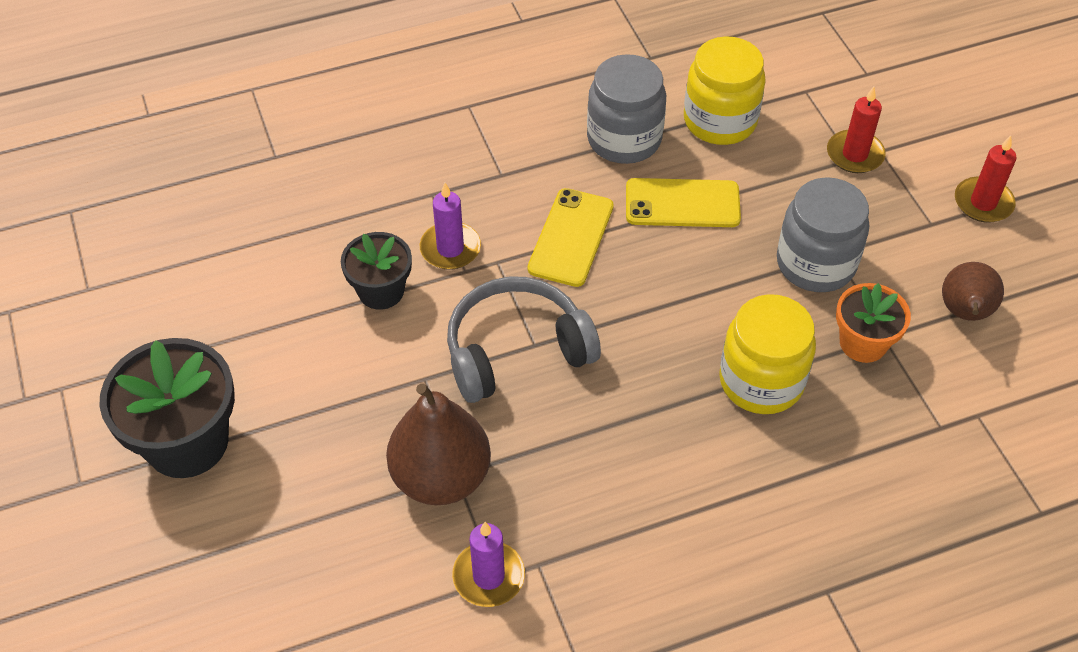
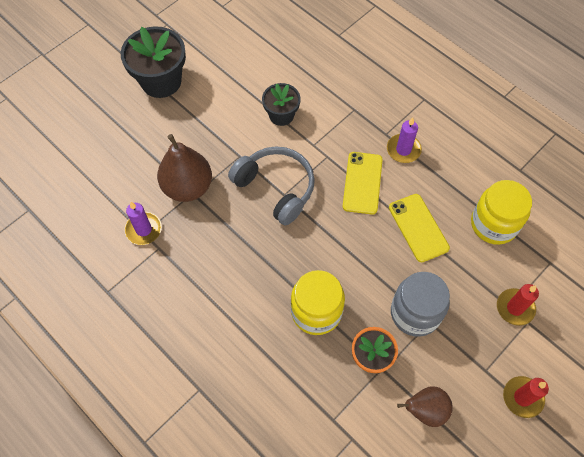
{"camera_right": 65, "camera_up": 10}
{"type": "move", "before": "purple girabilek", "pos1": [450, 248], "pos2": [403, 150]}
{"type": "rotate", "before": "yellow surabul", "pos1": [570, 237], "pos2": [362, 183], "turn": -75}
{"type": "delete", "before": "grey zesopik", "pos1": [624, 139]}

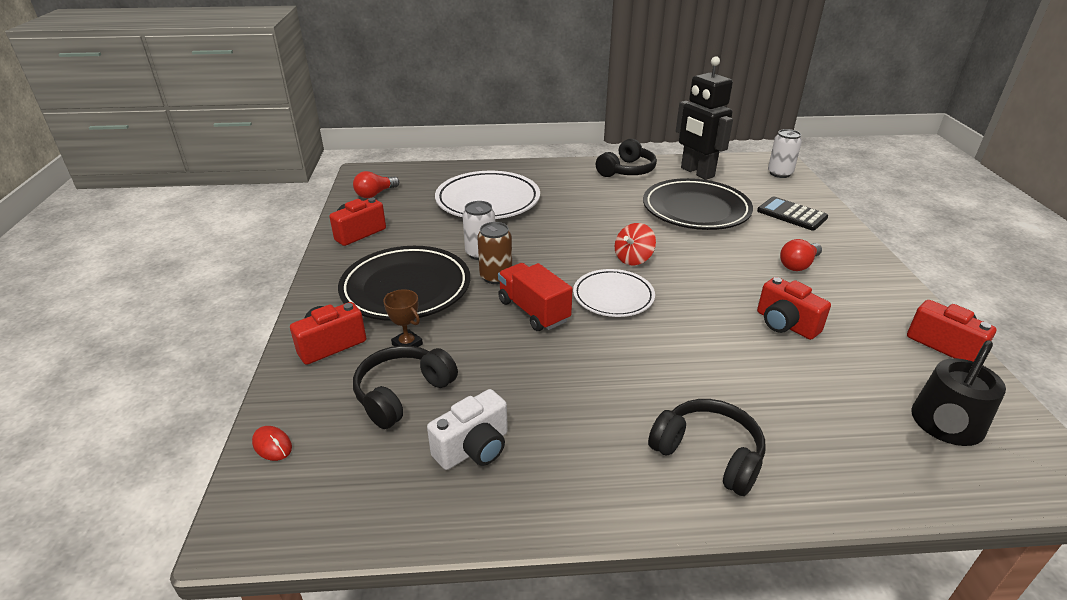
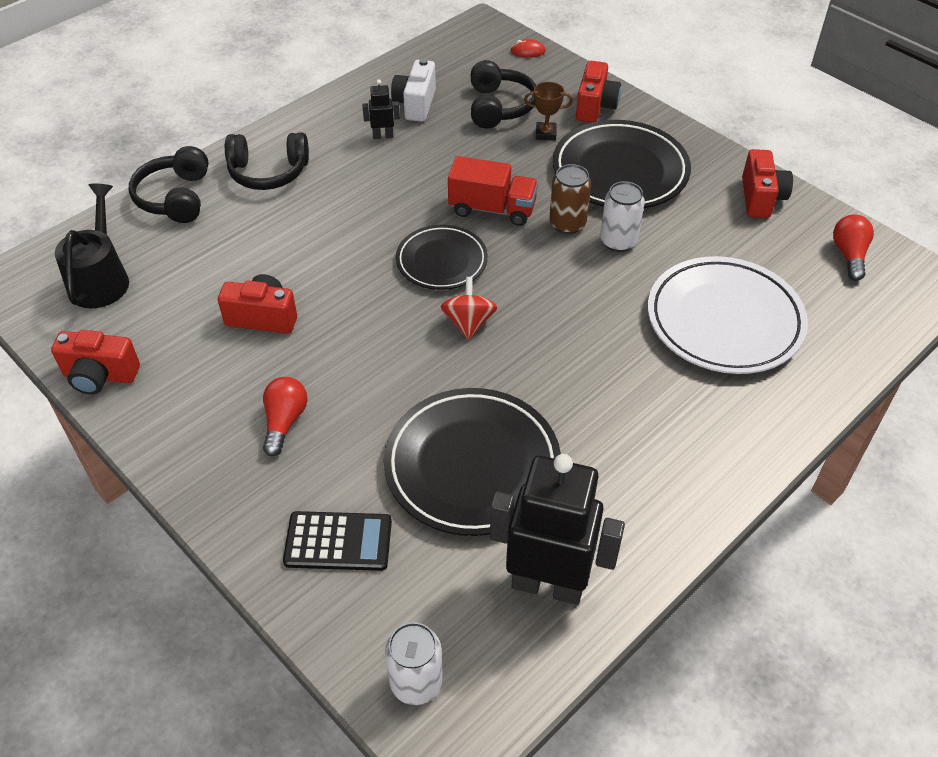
{"camera_right": 140, "camera_up": 15}
{"type": "recolor", "before": "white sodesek", "after": "black sodesek", "pos1": [613, 297], "pos2": [441, 261]}
{"type": "move", "before": "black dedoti", "pos1": [627, 170], "pos2": [175, 197]}
{"type": "insert", "after": "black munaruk", "pos2": [383, 136]}

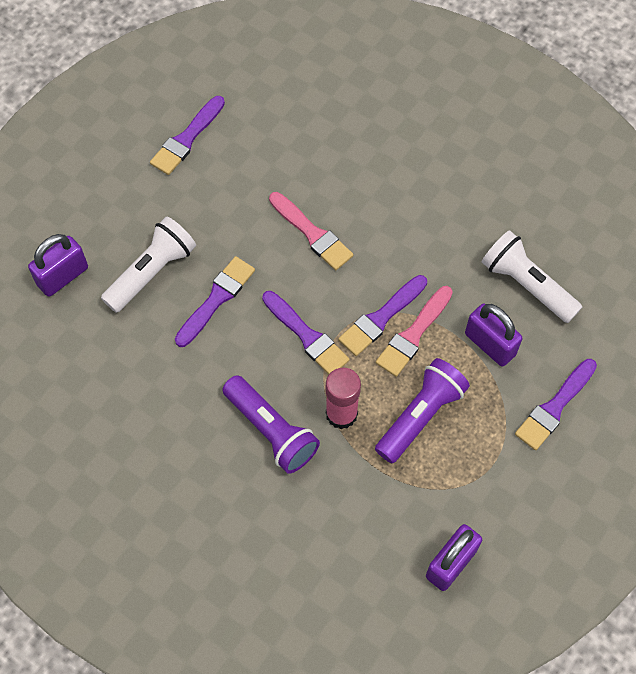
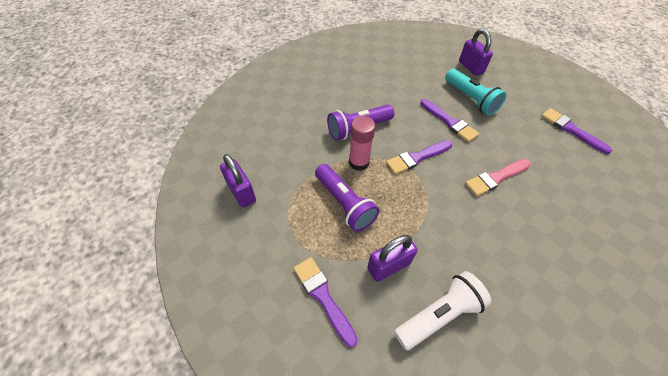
{"camera_right": 105, "camera_up": -10}
{"type": "recolor", "before": "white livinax", "after": "turquoise livinax", "pos1": [152, 272], "pos2": [470, 99]}
{"type": "delete", "before": "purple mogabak", "pos1": [381, 318]}
{"type": "delete", "before": "pink mogabak", "pos1": [413, 334]}

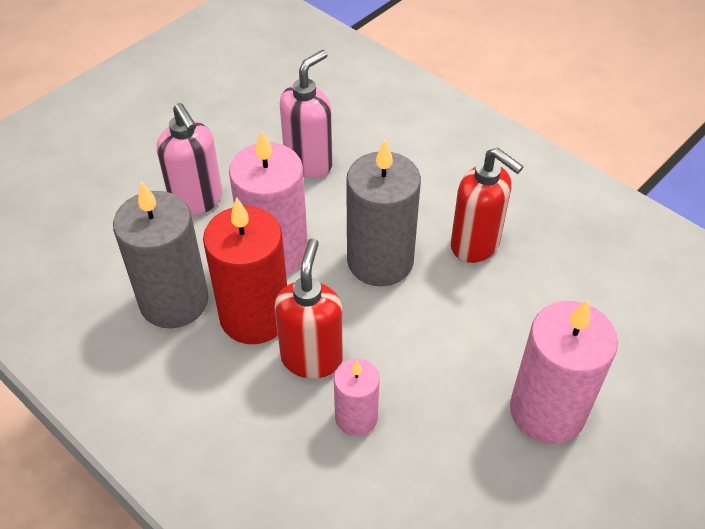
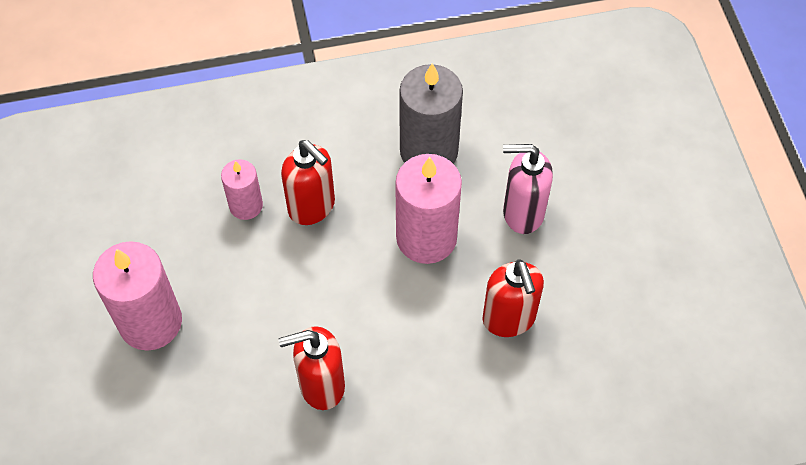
{"camera_right": 125, "camera_up": 10}
{"type": "delete", "before": "red girabilek", "pos1": [254, 316]}
{"type": "recolor", "before": "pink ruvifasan", "after": "red ruvifasan", "pos1": [309, 163], "pos2": [509, 319]}
{"type": "delete", "before": "grey girabilek", "pos1": [380, 261]}

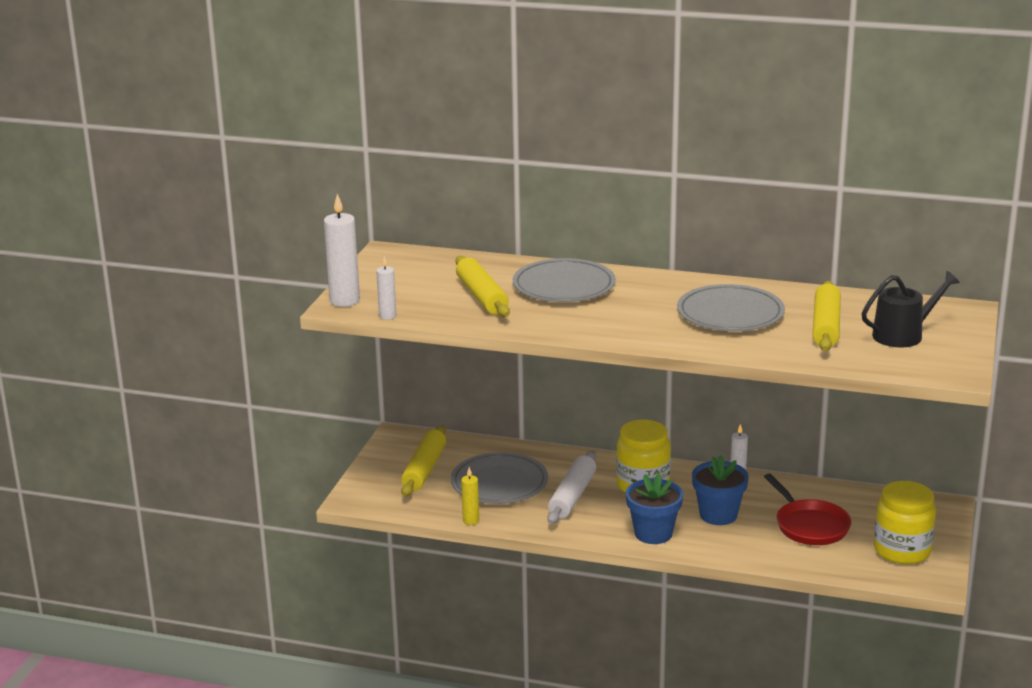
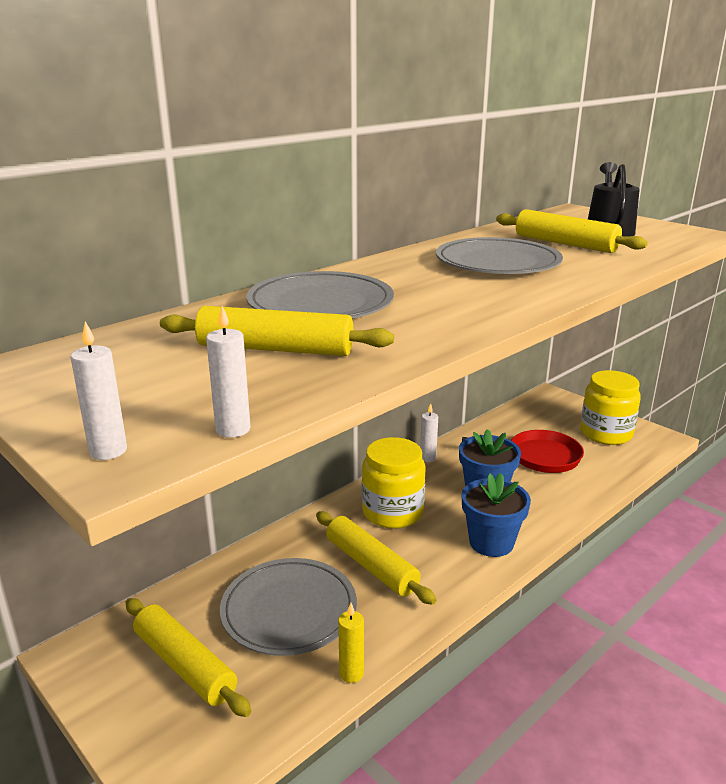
{"camera_right": -60, "camera_up": 0}
{"type": "resize", "before": "white girabilek", "pos1": [344, 301], "pos2": [108, 451], "scale": 0.56}
{"type": "recolor", "before": "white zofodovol", "after": "yellow zofodovol", "pos1": [572, 496], "pos2": [371, 566]}

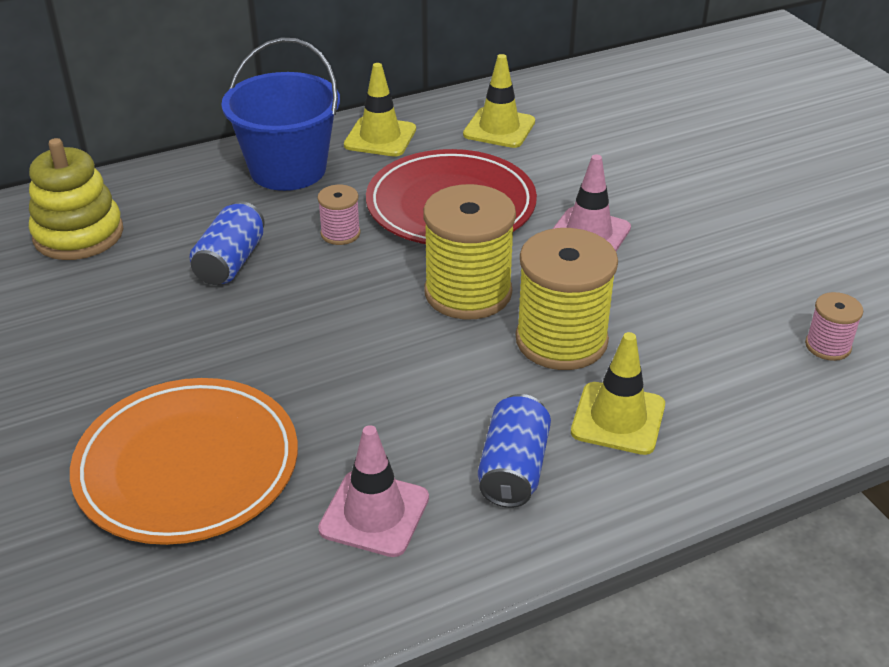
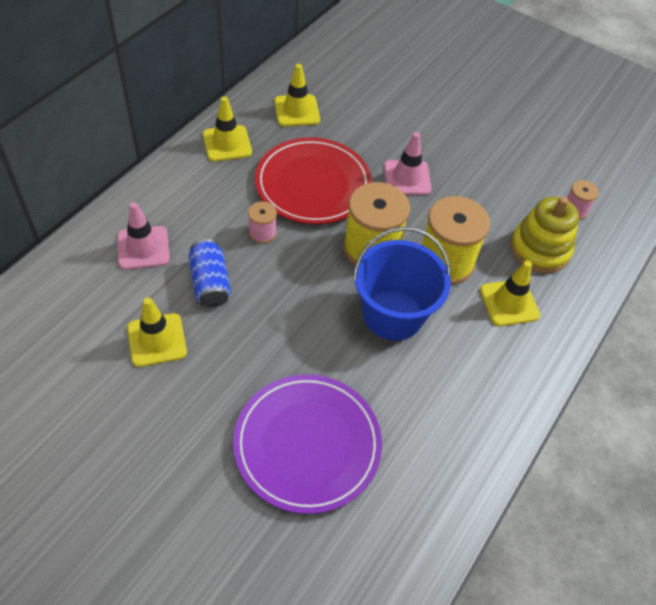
{"camera_right": -35, "camera_up": 15}
{"type": "move", "before": "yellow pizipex", "pos1": [78, 234], "pos2": [539, 249]}
{"type": "recolor", "before": "orange sodesek", "after": "purple sodesek", "pos1": [187, 466], "pos2": [307, 444]}
{"type": "move", "before": "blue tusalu", "pos1": [288, 169], "pos2": [393, 314]}
{"type": "move", "before": "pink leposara", "pos1": [374, 513], "pos2": [143, 248]}
{"type": "delete", "before": "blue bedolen", "pos1": [513, 469]}
{"type": "insert", "after": "yellow leposara", "pos2": [157, 340]}

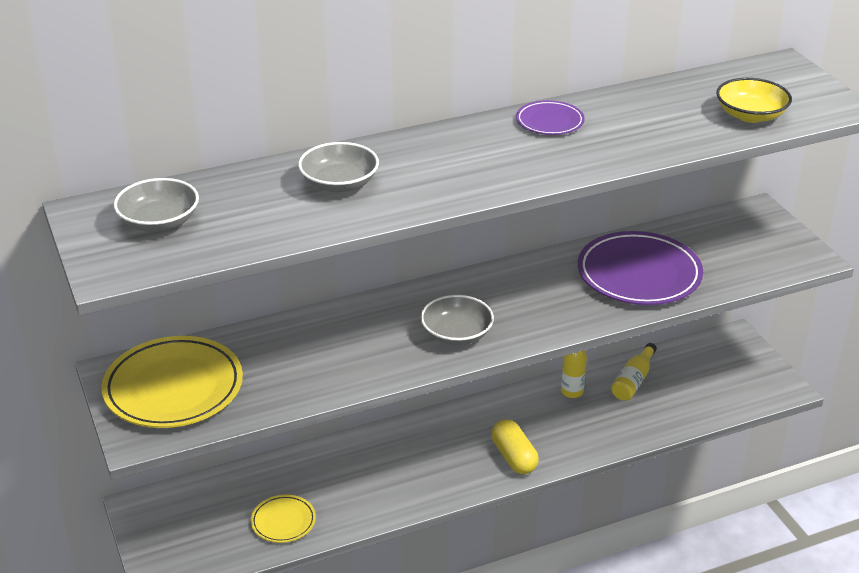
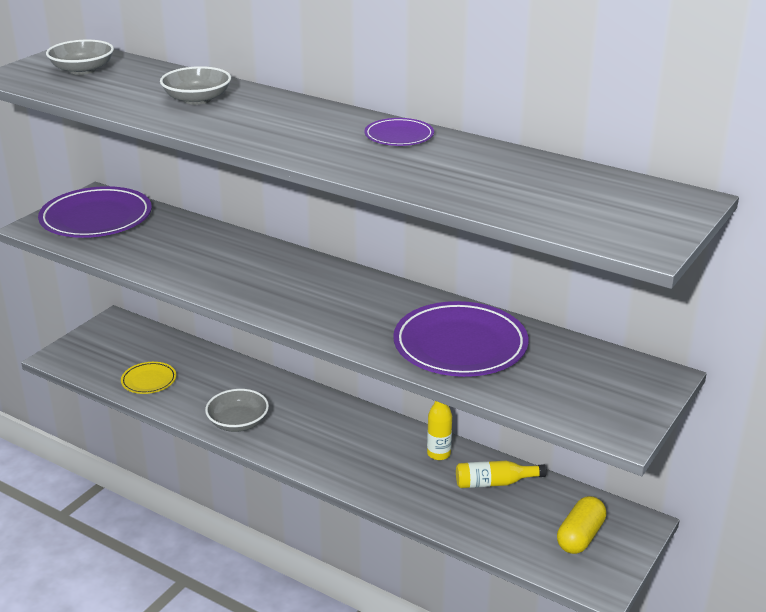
{"camera_right": 55, "camera_up": -5}
{"type": "recolor", "before": "yellow sodesek", "after": "purple sodesek", "pos1": [173, 388], "pos2": [96, 218]}
{"type": "move", "before": "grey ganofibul", "pos1": [456, 334], "pos2": [238, 422]}
{"type": "move", "before": "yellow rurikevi", "pos1": [514, 457], "pos2": [580, 536]}
{"type": "delete", "before": "yellow ganofibul", "pos1": [750, 115]}

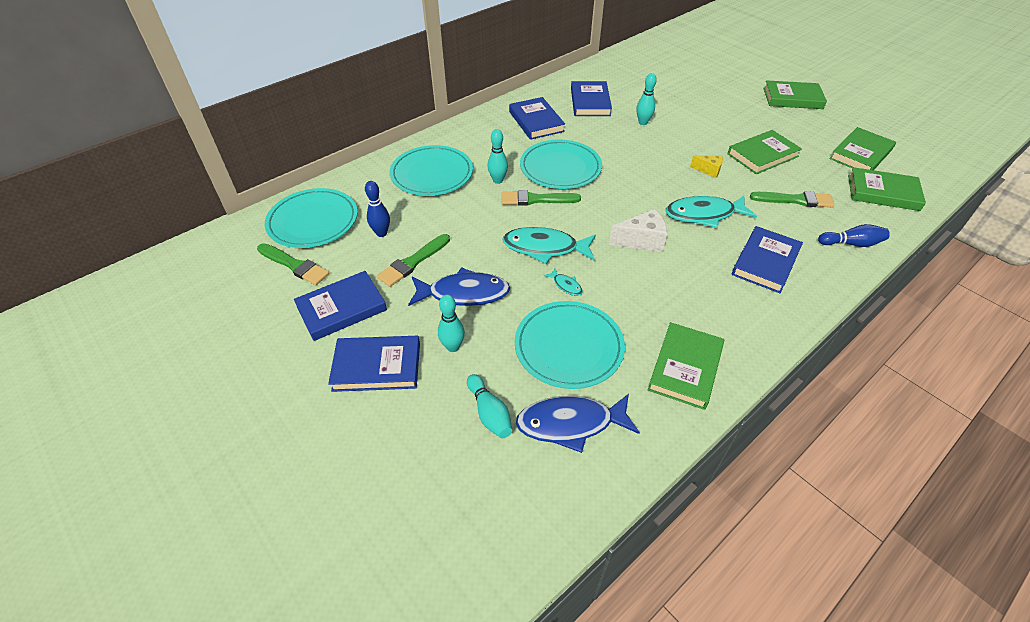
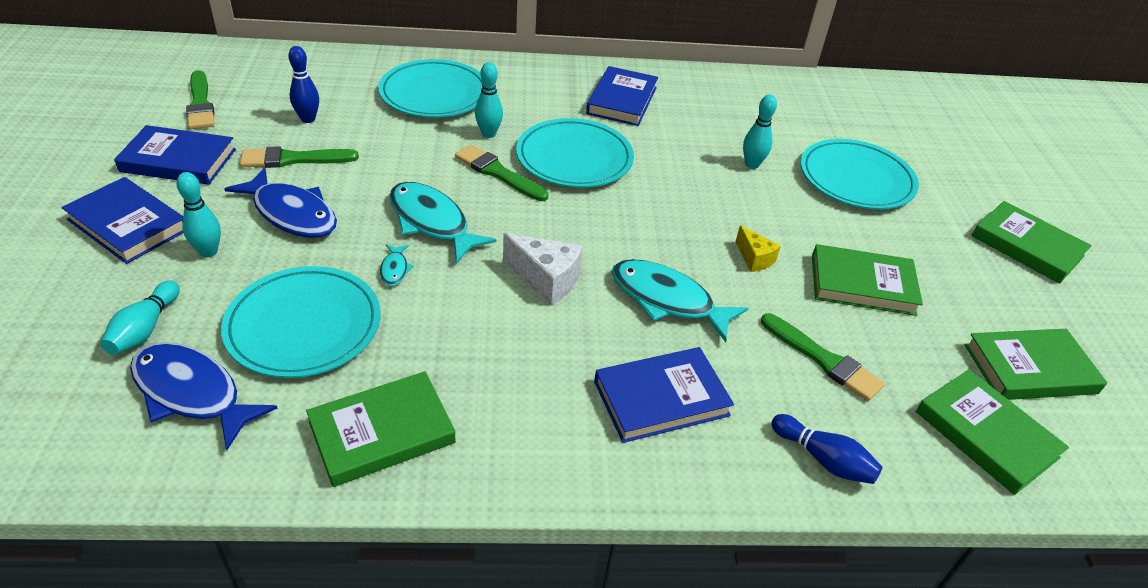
{"camera_right": 35, "camera_up": -5}
{"type": "move", "before": "turquoise sodesek", "pos1": [313, 221], "pos2": [856, 179]}
{"type": "delete", "before": "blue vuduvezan", "pos1": [590, 102]}

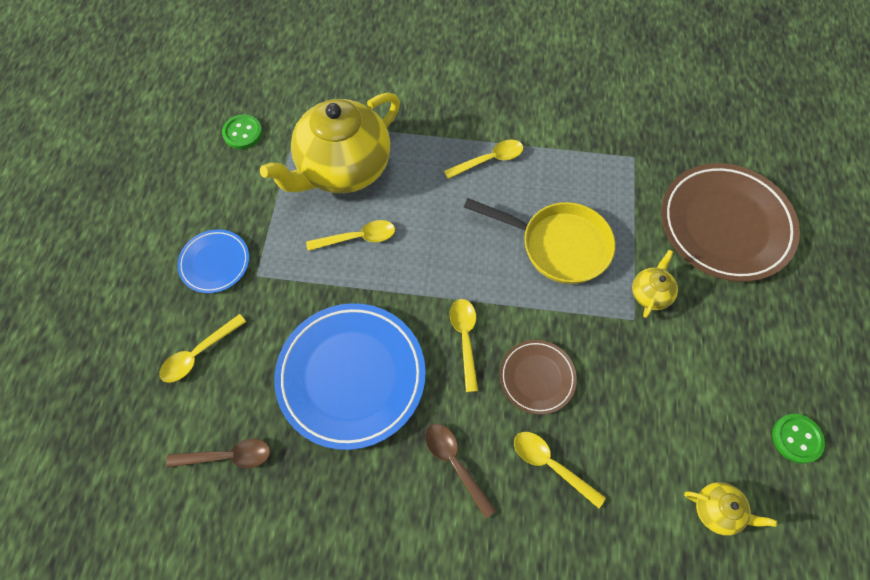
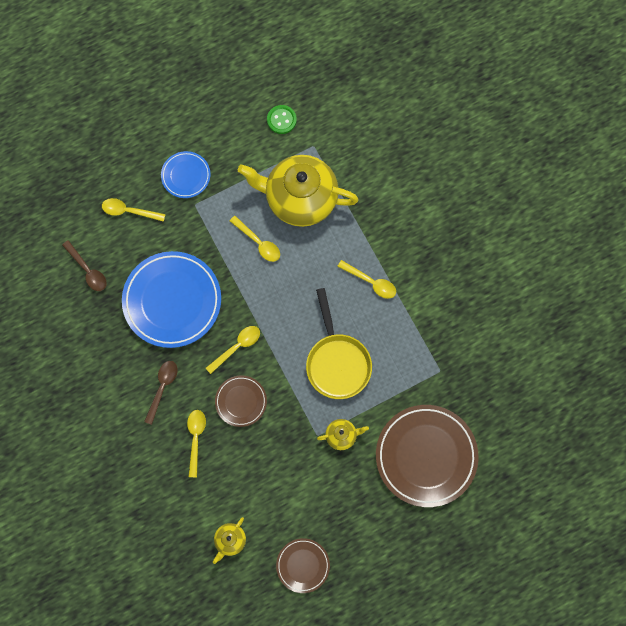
{"camera_right": 55, "camera_up": 10}
{"type": "rotate", "before": "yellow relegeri", "pos1": [717, 510], "pos2": [230, 540], "turn": 45}
{"type": "replace", "before": "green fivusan", "after": "brown sodesek", "pos1": [796, 438], "pos2": [303, 565]}

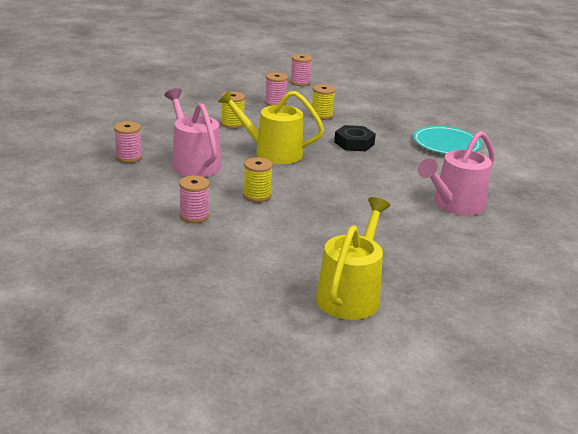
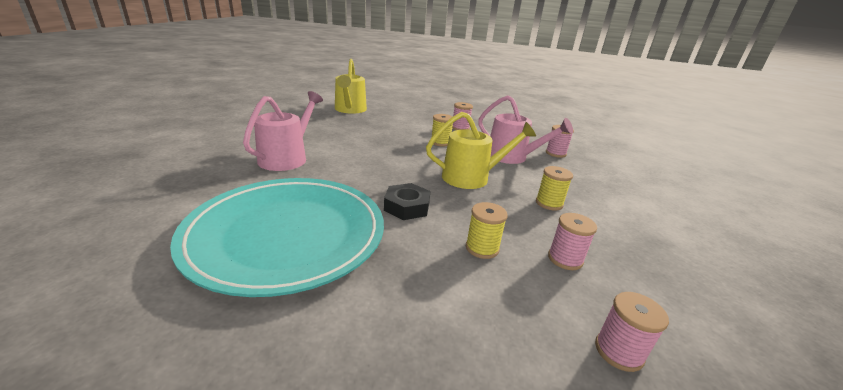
{"camera_right": 155, "camera_up": 0}
{"type": "resize", "before": "turquoise sodesek", "pos1": [446, 144], "pos2": [287, 235], "scale": 1.93}

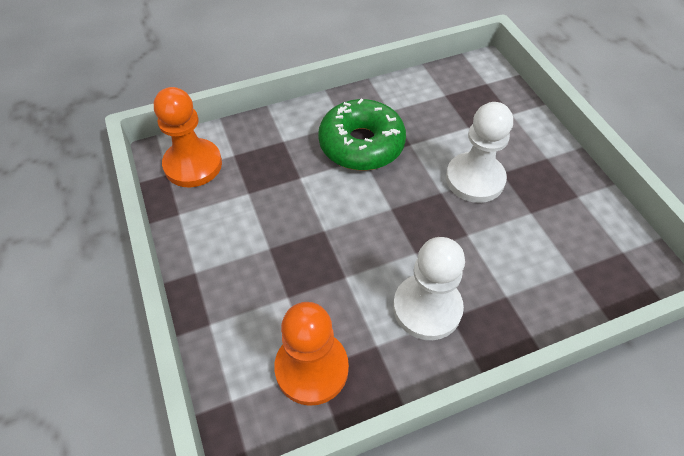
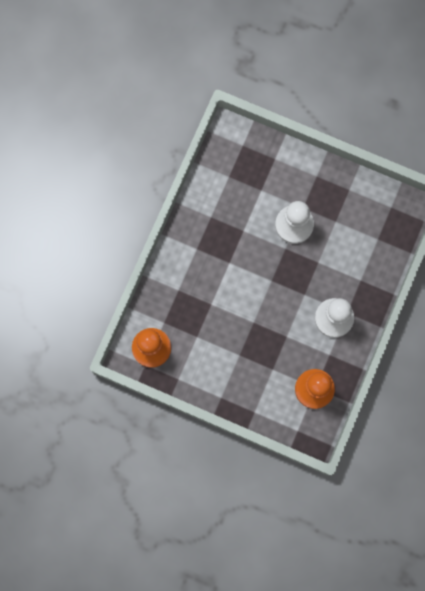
{"camera_right": -45, "camera_up": 25}
{"type": "delete", "before": "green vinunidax", "pos1": [361, 144]}

